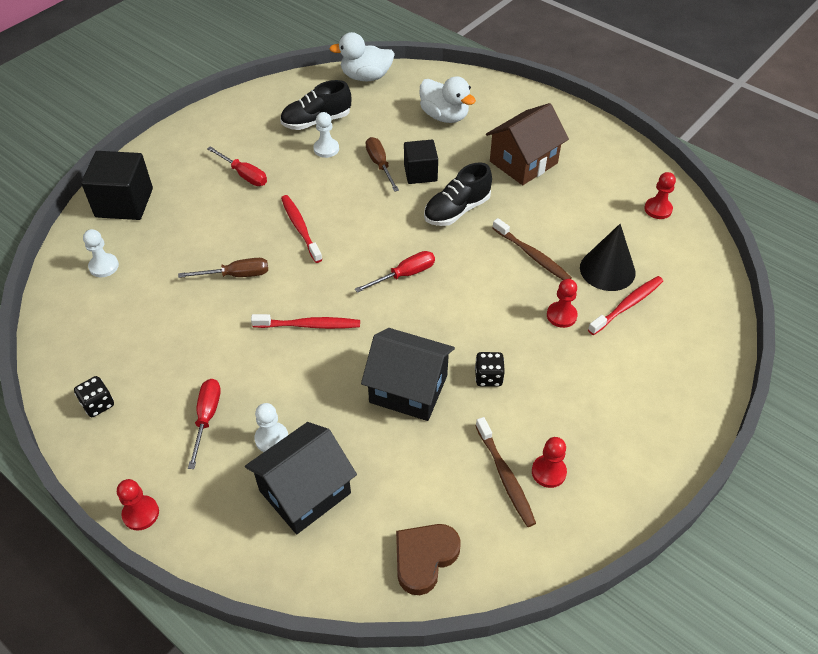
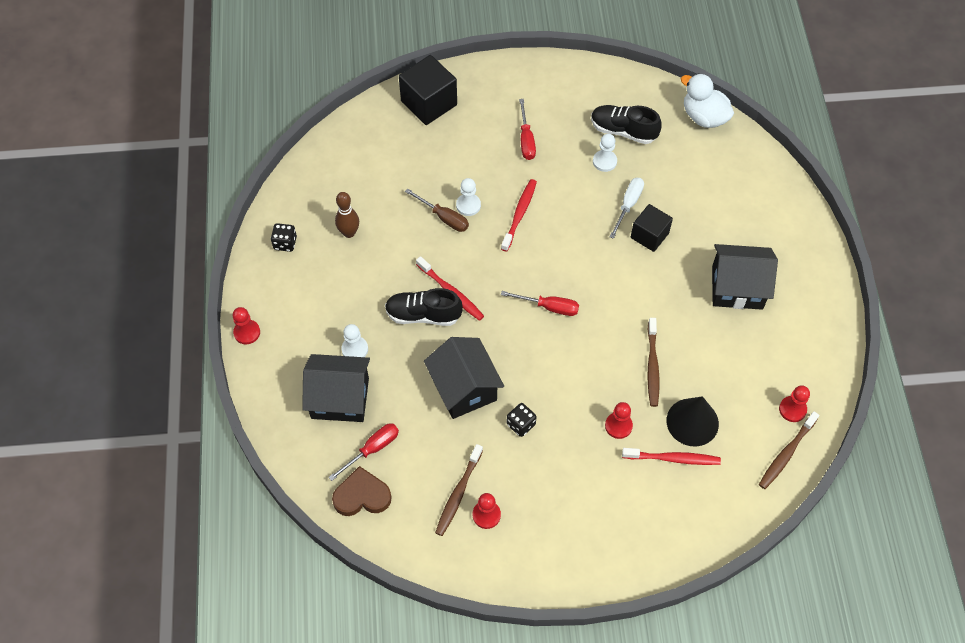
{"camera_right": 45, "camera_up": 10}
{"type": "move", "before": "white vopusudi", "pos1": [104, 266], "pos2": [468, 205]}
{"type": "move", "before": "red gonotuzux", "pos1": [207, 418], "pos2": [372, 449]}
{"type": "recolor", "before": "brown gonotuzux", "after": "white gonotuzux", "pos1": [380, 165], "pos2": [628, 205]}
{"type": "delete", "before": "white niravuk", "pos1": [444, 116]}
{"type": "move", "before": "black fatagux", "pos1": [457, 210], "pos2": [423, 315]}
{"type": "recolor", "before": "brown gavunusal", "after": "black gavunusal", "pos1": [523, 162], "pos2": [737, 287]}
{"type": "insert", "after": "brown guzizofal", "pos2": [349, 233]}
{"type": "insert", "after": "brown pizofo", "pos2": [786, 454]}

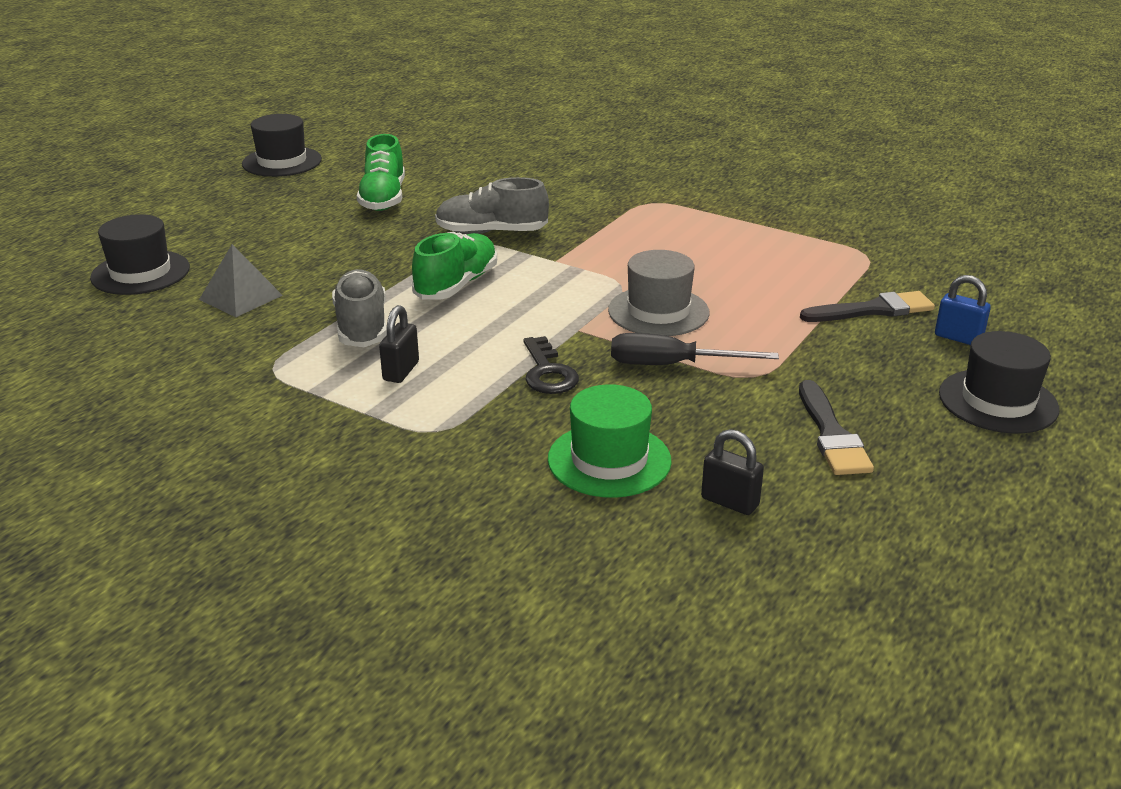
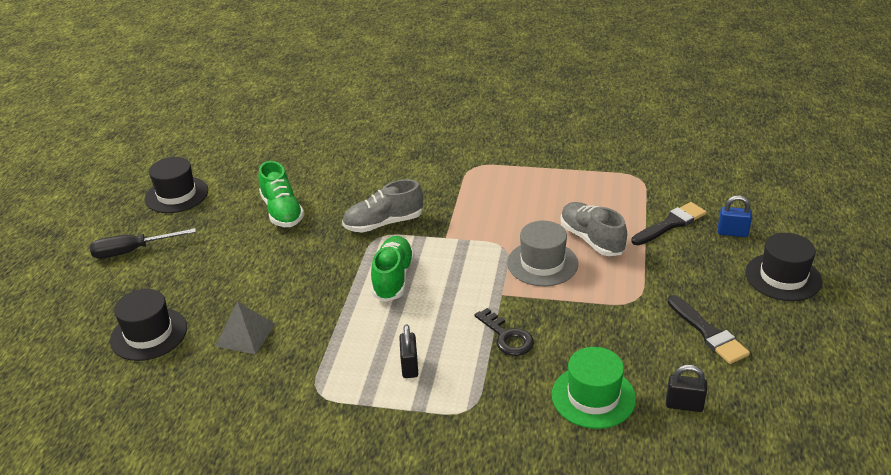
{"camera_right": -20, "camera_up": 5}
{"type": "move", "before": "grey fatagux", "pos1": [362, 326], "pos2": [591, 239]}
{"type": "move", "before": "black gonotuzux", "pos1": [671, 365], "pos2": [132, 251]}

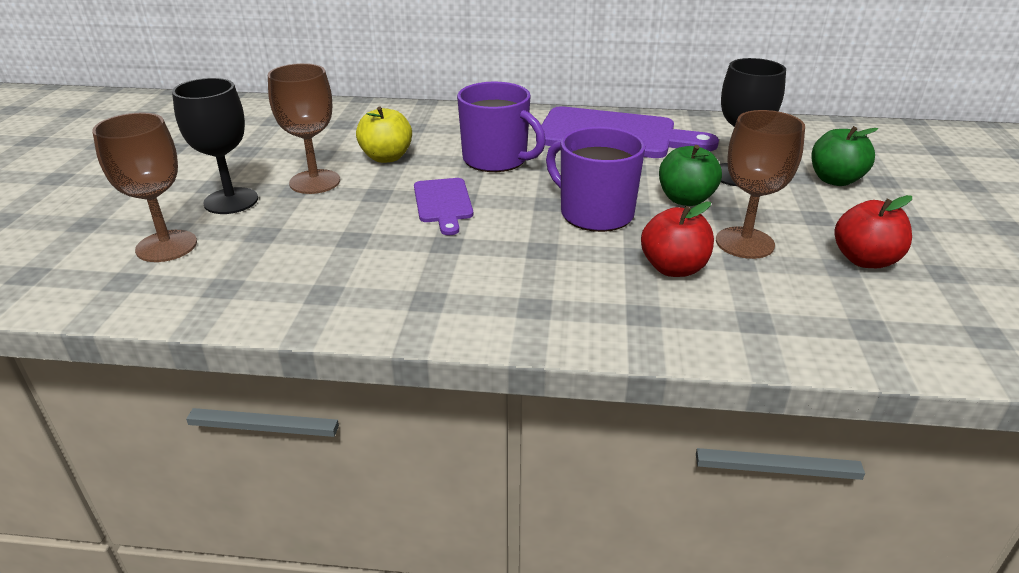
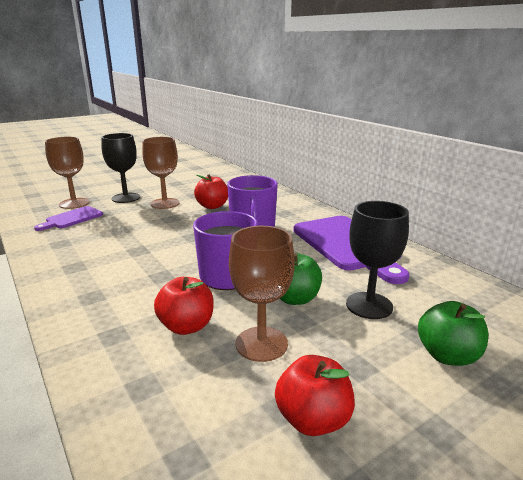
{"camera_right": 50, "camera_up": -10}
{"type": "recolor", "before": "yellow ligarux", "after": "red ligarux", "pos1": [386, 157], "pos2": [212, 206]}
{"type": "move", "before": "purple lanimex", "pos1": [443, 203], "pos2": [72, 218]}

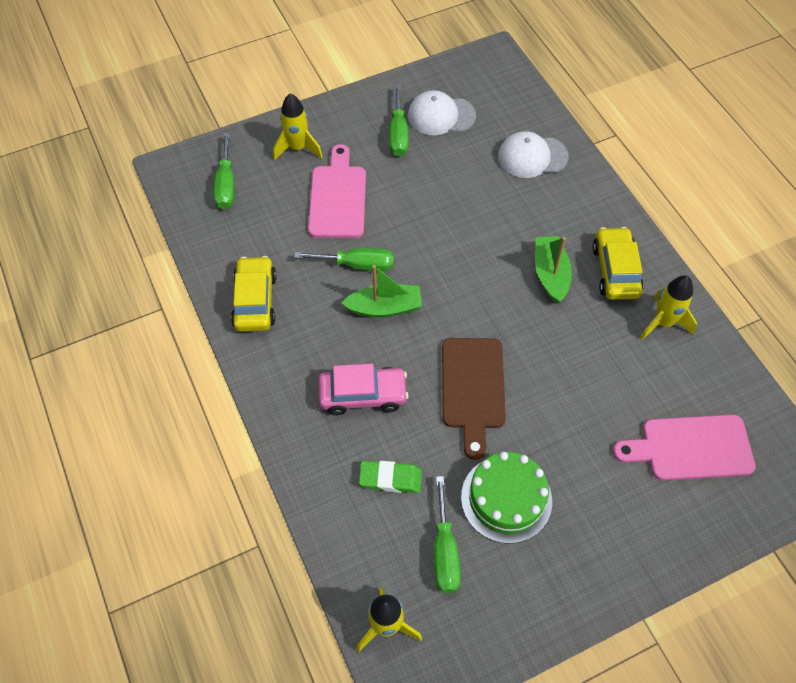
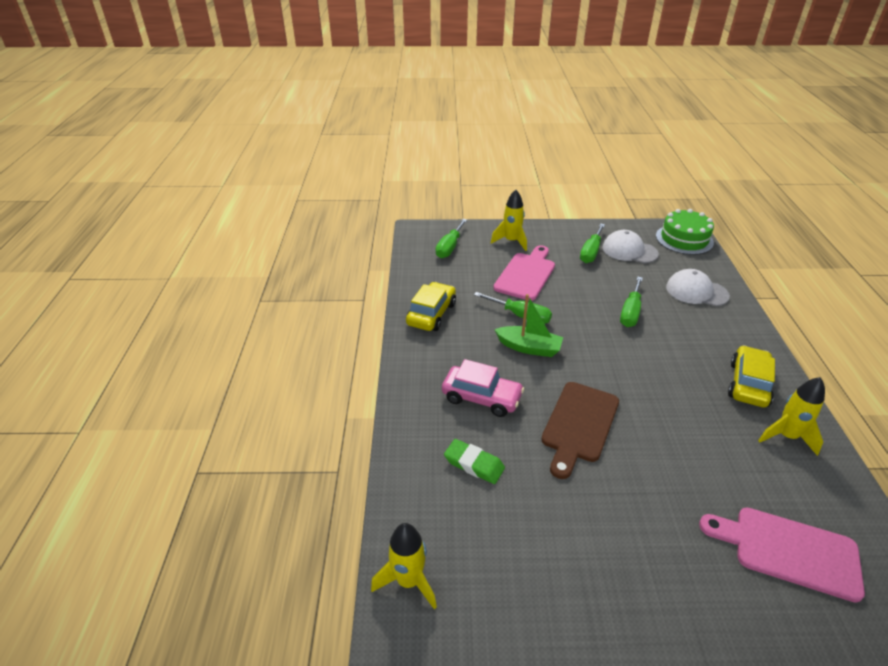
{"camera_right": 25, "camera_up": -20}
{"type": "move", "before": "green gonotuzux", "pos1": [444, 551], "pos2": [630, 312]}
{"type": "move", "before": "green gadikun", "pos1": [506, 499], "pos2": [684, 239]}
{"type": "delete", "before": "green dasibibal", "pos1": [550, 274]}

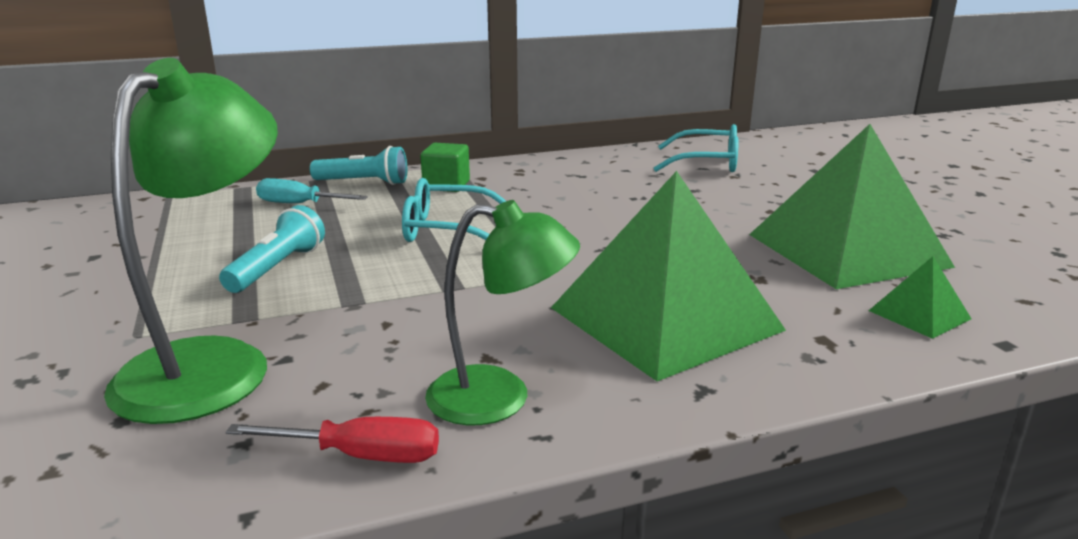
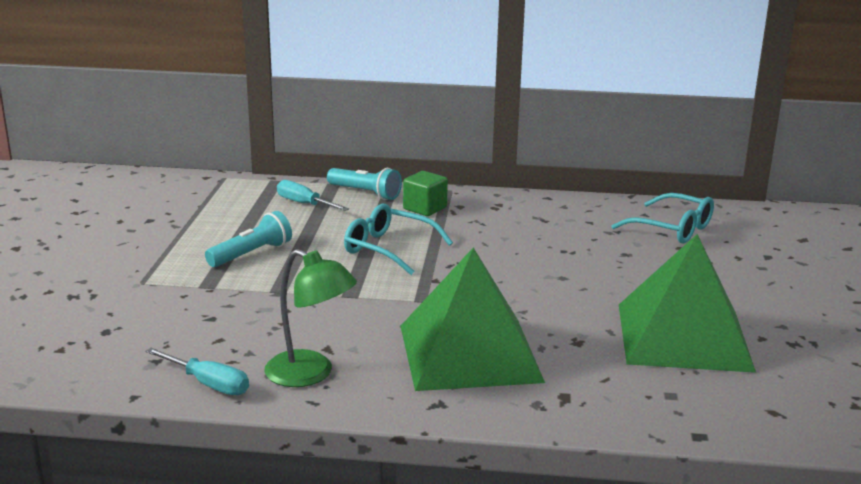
{"camera_right": 25, "camera_up": 0}
{"type": "delete", "before": "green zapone", "pos1": [212, 363]}
{"type": "recolor", "before": "red gonotuzux", "after": "turquoise gonotuzux", "pos1": [360, 455], "pos2": [208, 384]}
{"type": "delete", "before": "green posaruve", "pos1": [919, 314]}

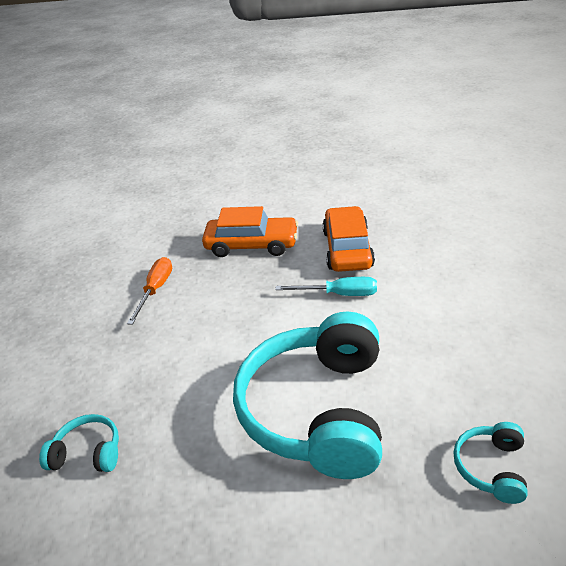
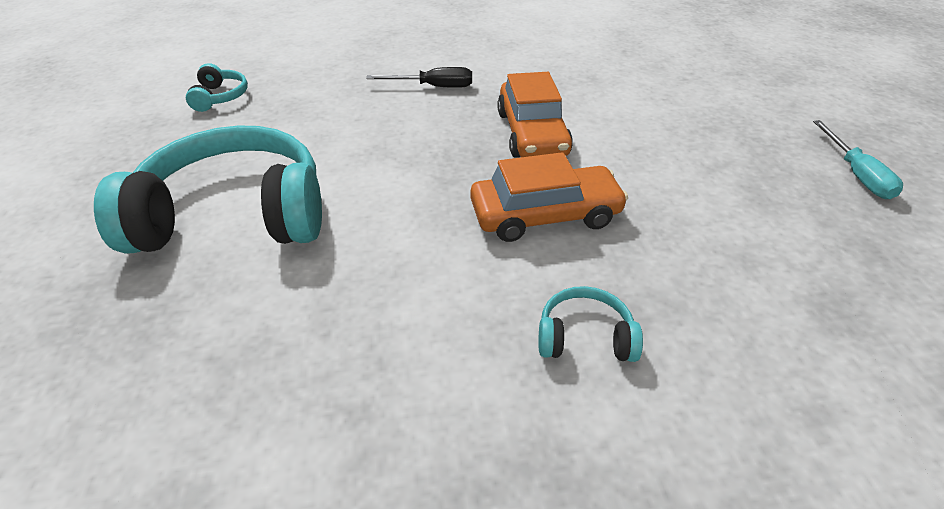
{"camera_right": 75, "camera_up": 5}
{"type": "recolor", "before": "orange gonotuzux", "after": "black gonotuzux", "pos1": [155, 290], "pos2": [433, 87]}
{"type": "move", "before": "turquoise gonotuzux", "pos1": [339, 294], "pos2": [856, 174]}
{"type": "move", "before": "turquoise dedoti", "pos1": [491, 467], "pos2": [585, 337]}

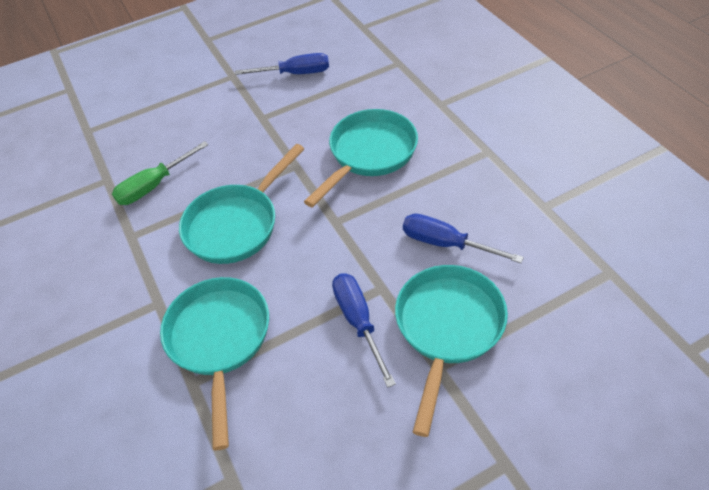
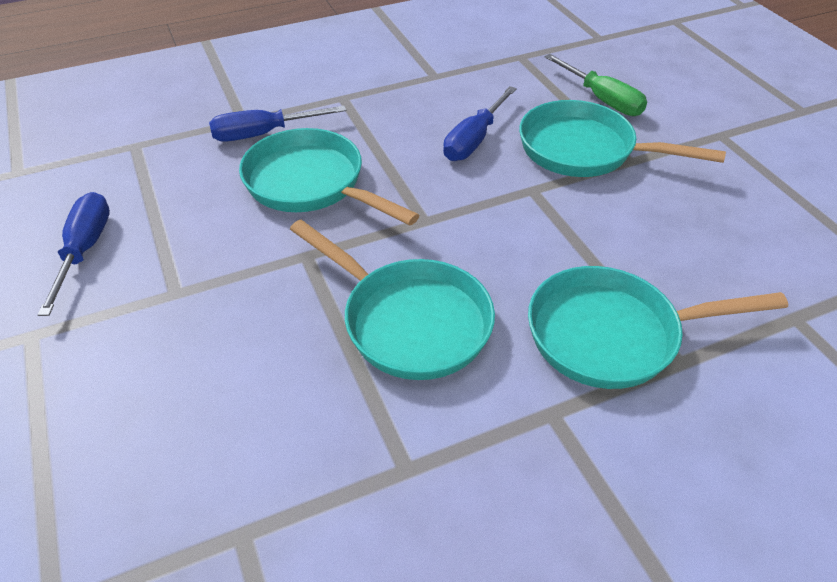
{"camera_right": -90, "camera_up": -5}
{"type": "move", "before": "green gonotuzux", "pos1": [154, 186], "pos2": [602, 99]}
{"type": "move", "before": "blue gonotuzux", "pos1": [358, 322], "pos2": [263, 134]}

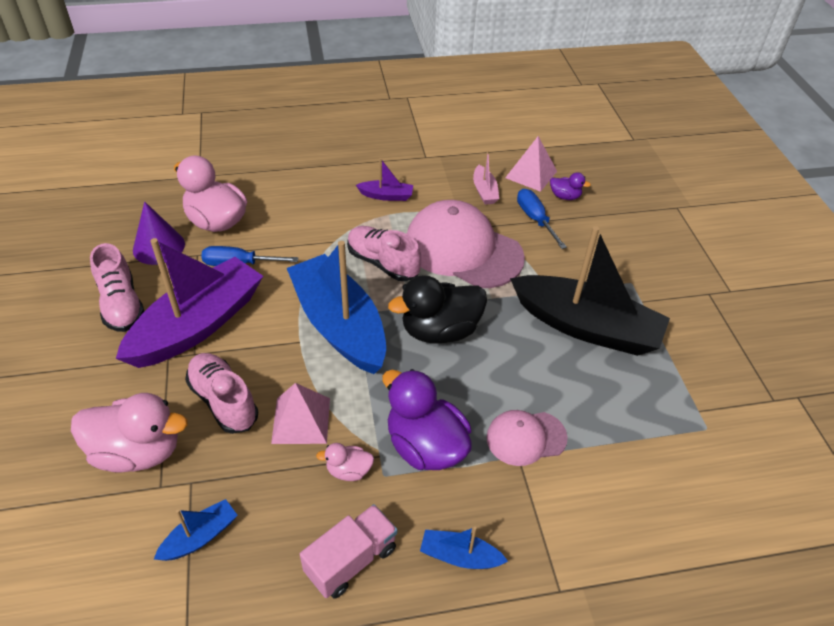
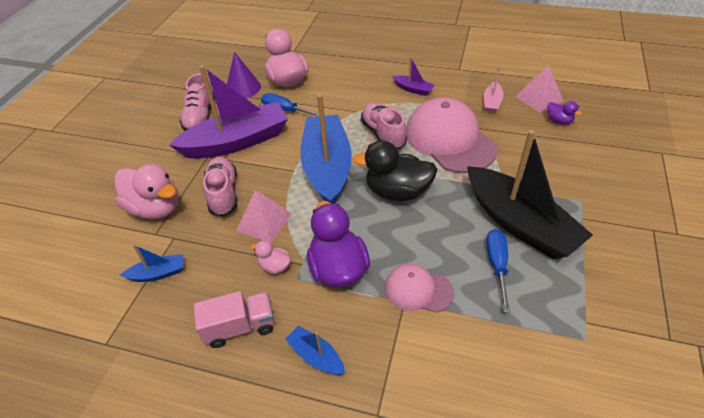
{"camera_right": 30, "camera_up": 0}
{"type": "move", "before": "blue gonotuzux", "pos1": [535, 219], "pos2": [497, 265]}

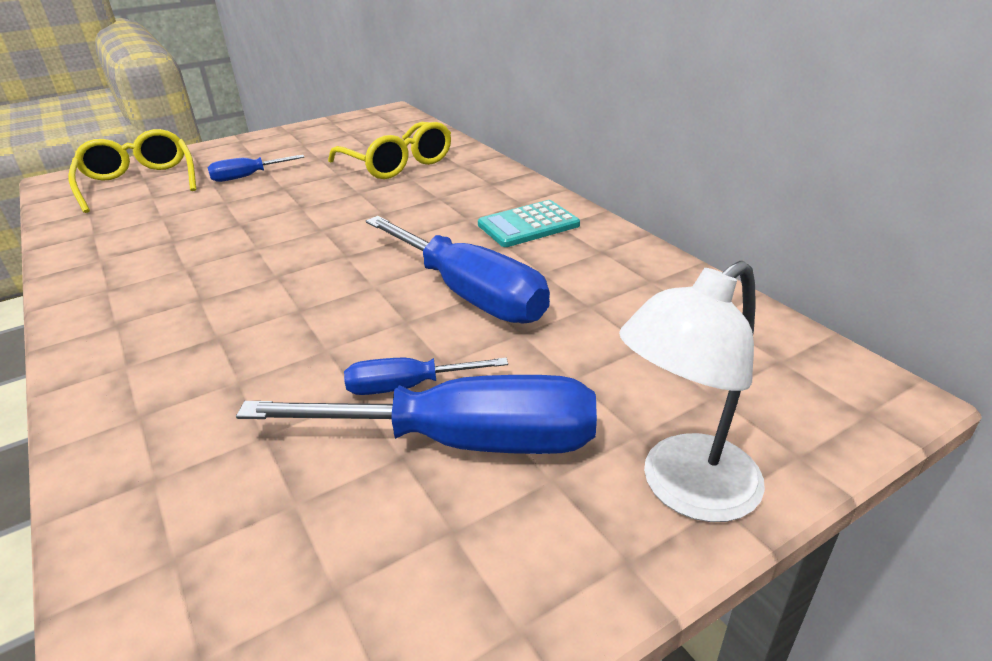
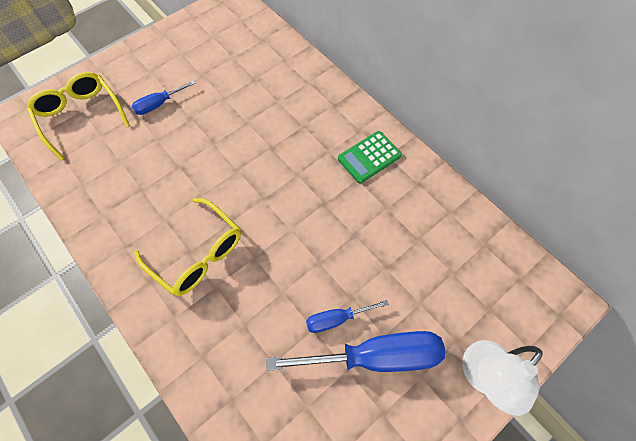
{"camera_right": -10, "camera_up": 30}
{"type": "move", "before": "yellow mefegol", "pos1": [397, 164], "pos2": [197, 253]}
{"type": "delete", "before": "blue gonotuzux", "pos1": [469, 293]}
{"type": "recolor", "before": "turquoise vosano", "after": "green vosano", "pos1": [528, 225], "pos2": [369, 157]}

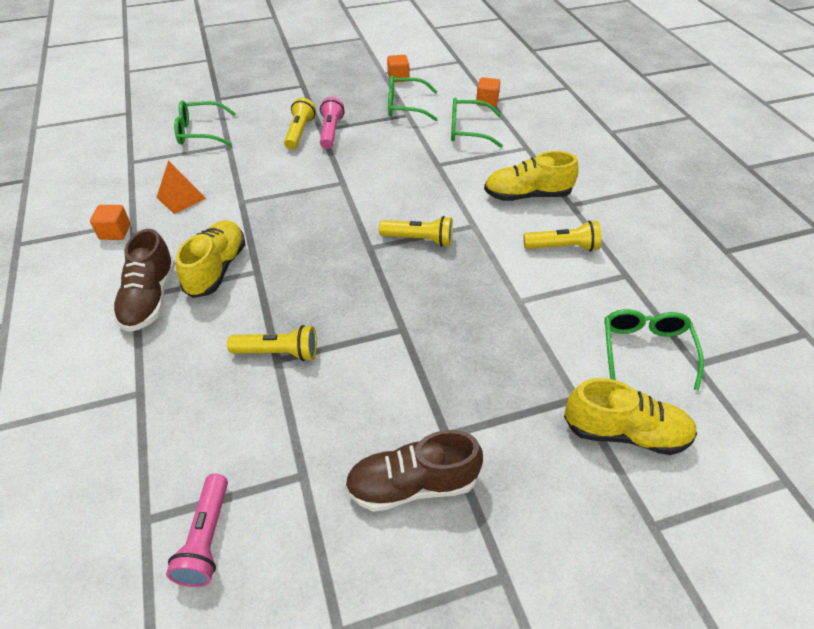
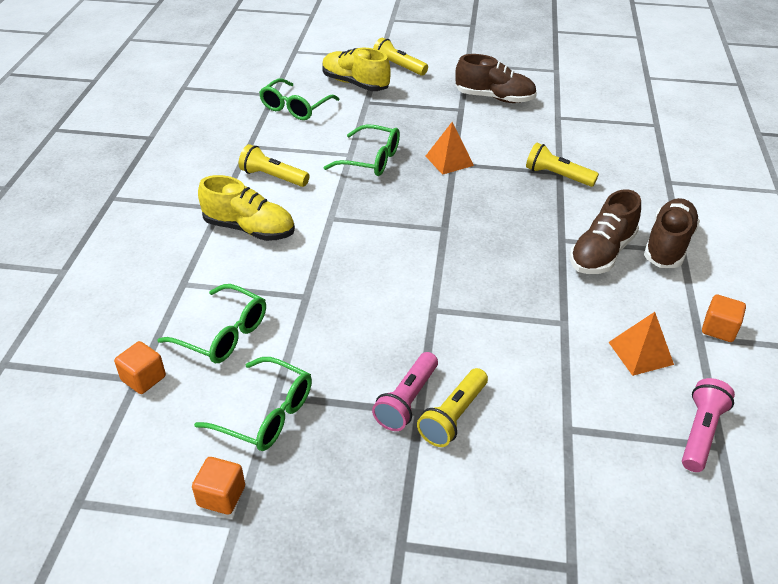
{"camera_right": -155, "camera_up": -5}
{"type": "move", "before": "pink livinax", "pos1": [206, 538], "pos2": [700, 433]}
{"type": "move", "before": "green mefegol", "pos1": [200, 132], "pos2": [371, 160]}
{"type": "recolor", "before": "yellow fatagux", "after": "brown fatagux", "pos1": [216, 269], "pos2": [601, 253]}
{"type": "move", "before": "yellow livinax", "pos1": [419, 239], "pos2": [398, 67]}
{"type": "insert", "after": "orange posaruve", "pos2": [449, 160]}

